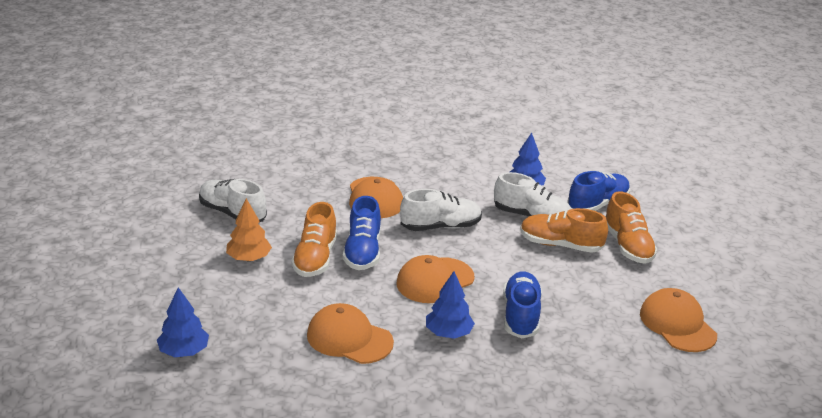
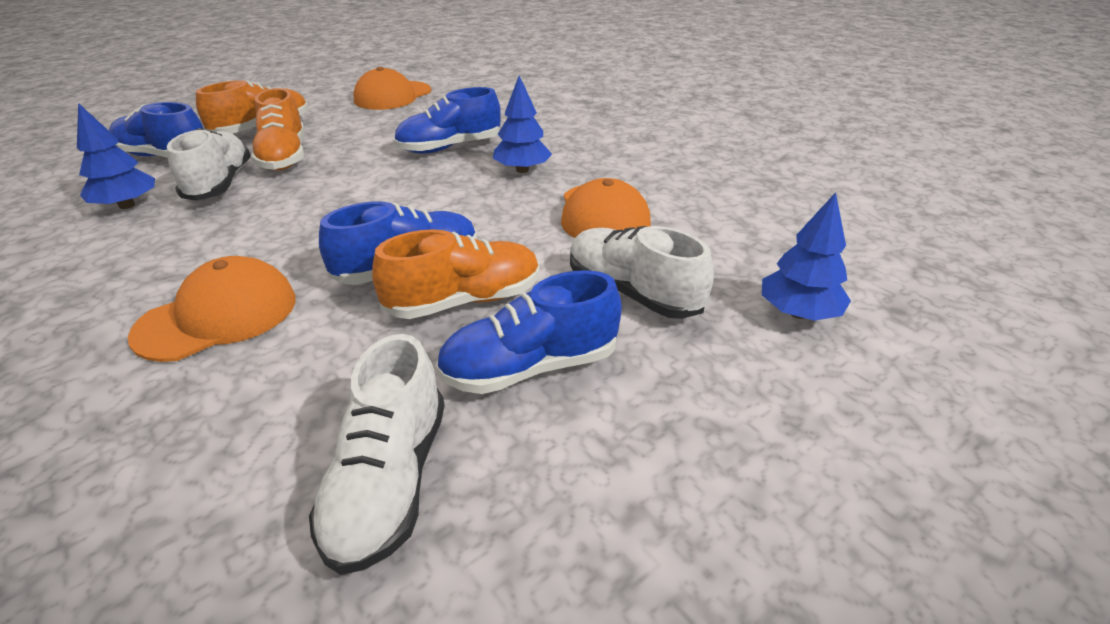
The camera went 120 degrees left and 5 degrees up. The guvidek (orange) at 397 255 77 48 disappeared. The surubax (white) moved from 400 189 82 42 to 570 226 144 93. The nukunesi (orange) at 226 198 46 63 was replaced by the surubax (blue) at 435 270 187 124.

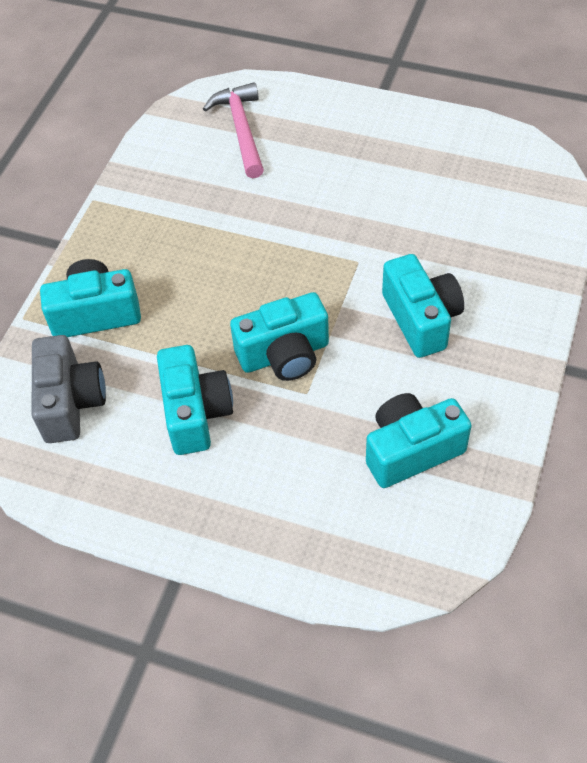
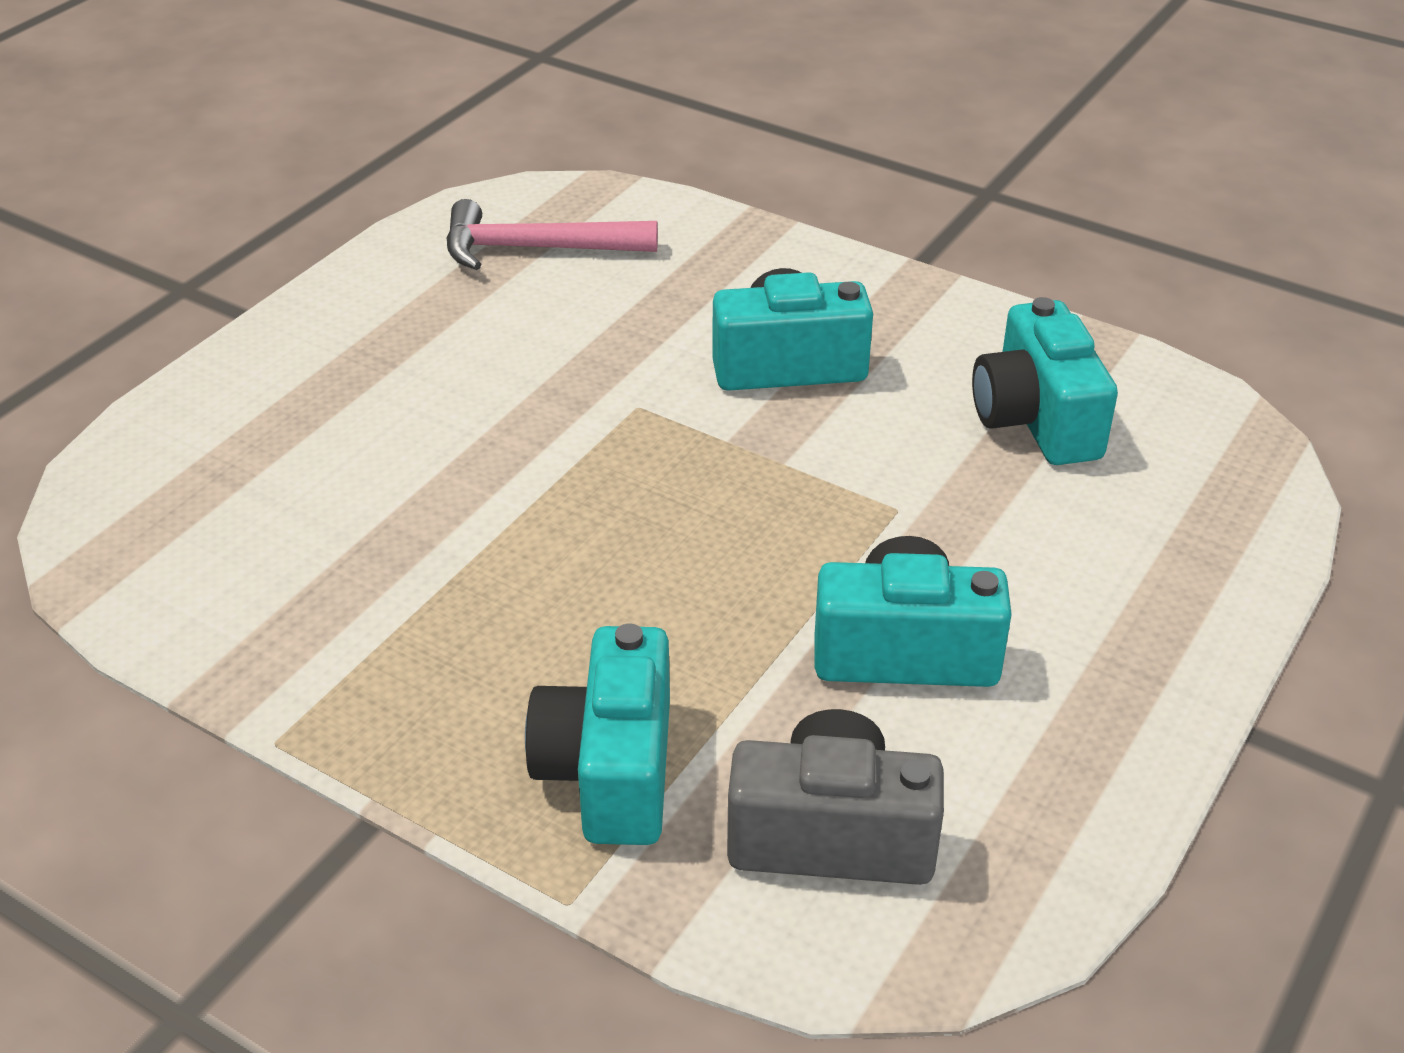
The camera went 80 degrees left and 15 degrees down. The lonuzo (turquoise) at 230 292 99 89 disappeared. The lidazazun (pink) moved from 203 82 61 96 to 446 199 212 71.

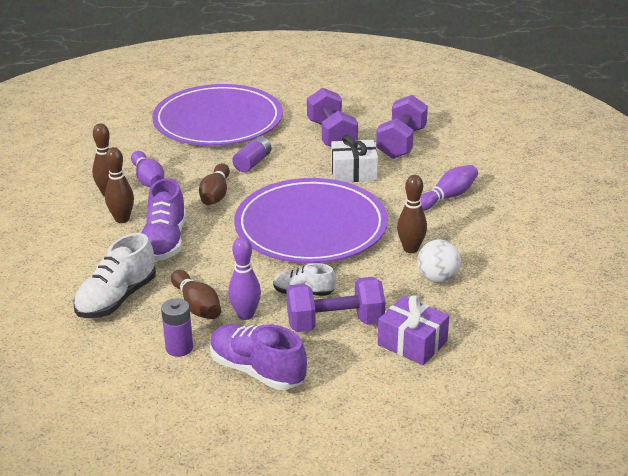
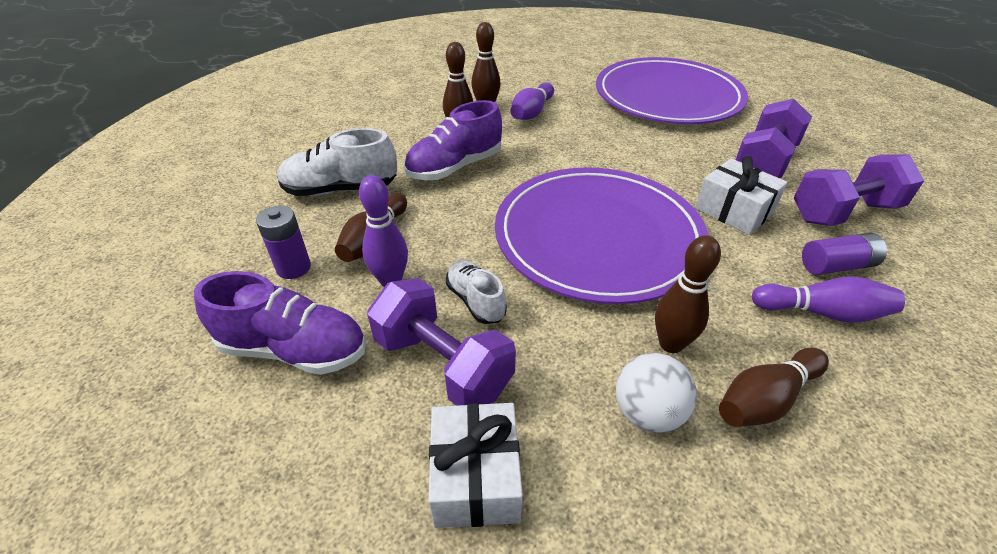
The camera went 50 degrees right and 10 degrees up. The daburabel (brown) moved from 199 163 31 42 to 719 348 110 79. The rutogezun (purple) moved from 232 136 39 37 to 802 233 85 42. The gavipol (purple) at 378 295 71 70 became the gavipol (white) at 428 403 95 125. The surubax (purple) at 210 324 97 66 turned 105 degrees clockwise.

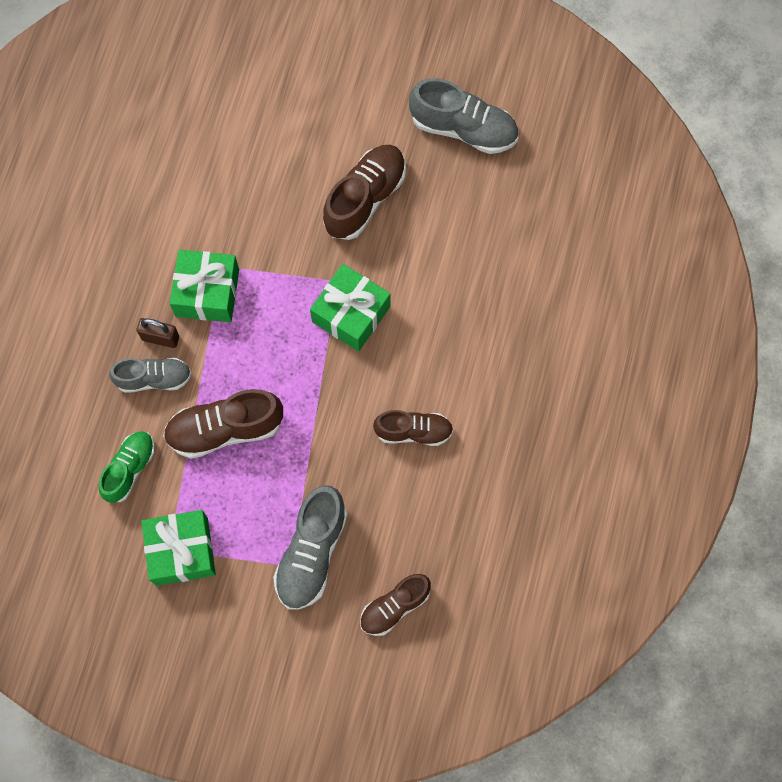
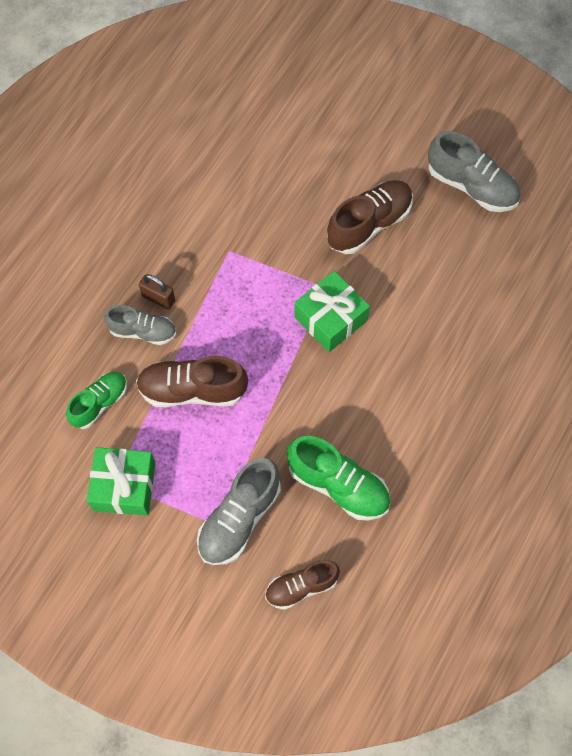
The camera went 15 degrees right and 5 degrees down. The gavipol (green) at 170 250 69 72 disappeared. The surubax (brown) at 373 410 80 36 disappeared. The surubax (green) at 287 436 104 85 appeared.

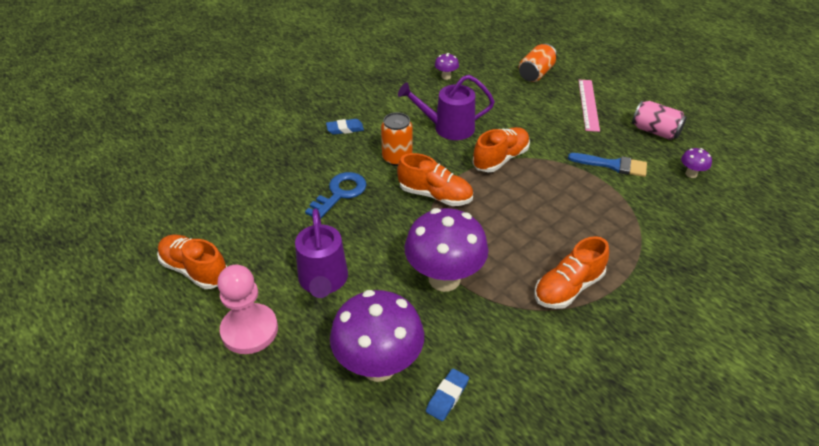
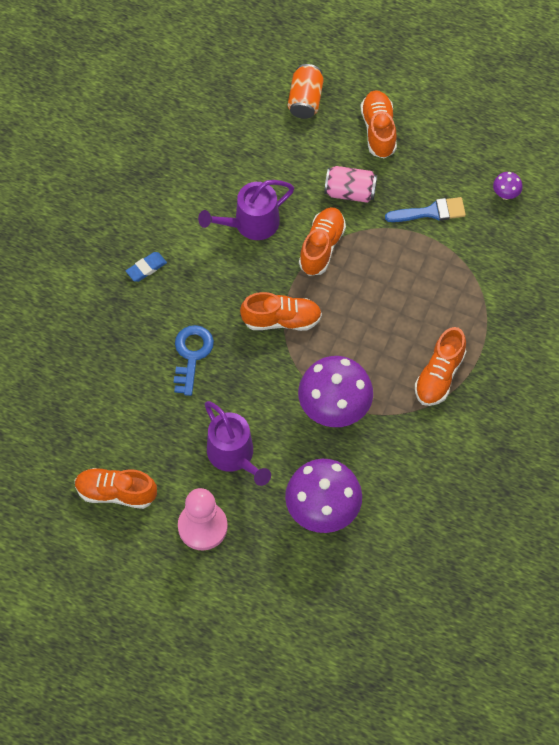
The camera went 25 degrees left and 20 degrees up. The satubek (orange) at 381 112 32 54 disappeared. The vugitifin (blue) at 426 368 43 53 disappeared. The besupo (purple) at 435 53 24 27 disappeared. The satubek (pink) moved from 632 101 55 39 to 324 166 53 37. The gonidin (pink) at 578 80 22 52 was replaced by the surubax (orange) at 361 90 36 69.

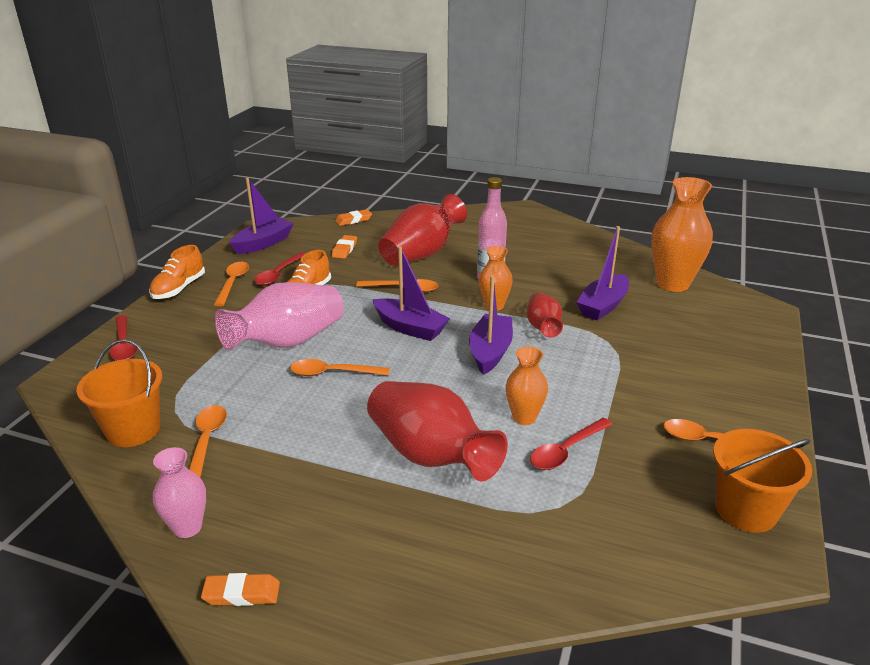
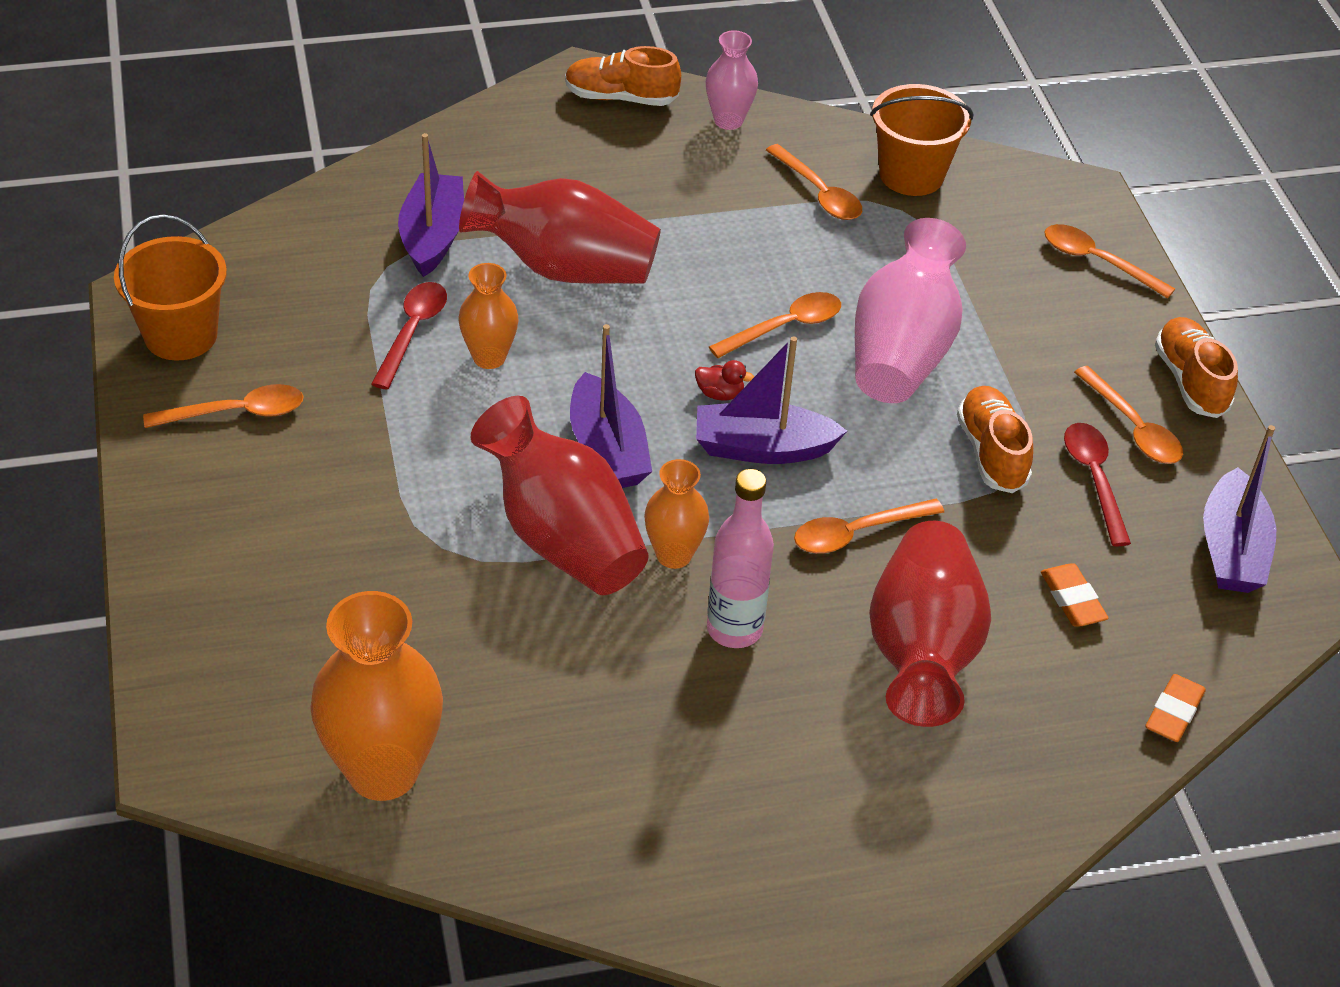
The camera went 145 degrees right and 15 degrees up. The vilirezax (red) at 695 360 59 41 appeared. The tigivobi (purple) moved from 577 226 52 94 to 398 133 66 144. The vugitifin (orange) at 201 573 79 33 was replaced by the surubax (orange) at 565 46 116 60. The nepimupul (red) at 110 315 27 45 became the nepimupul (orange) at 1044 224 131 75. The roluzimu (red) at 527 292 36 45 changed to 1.80 times the size.

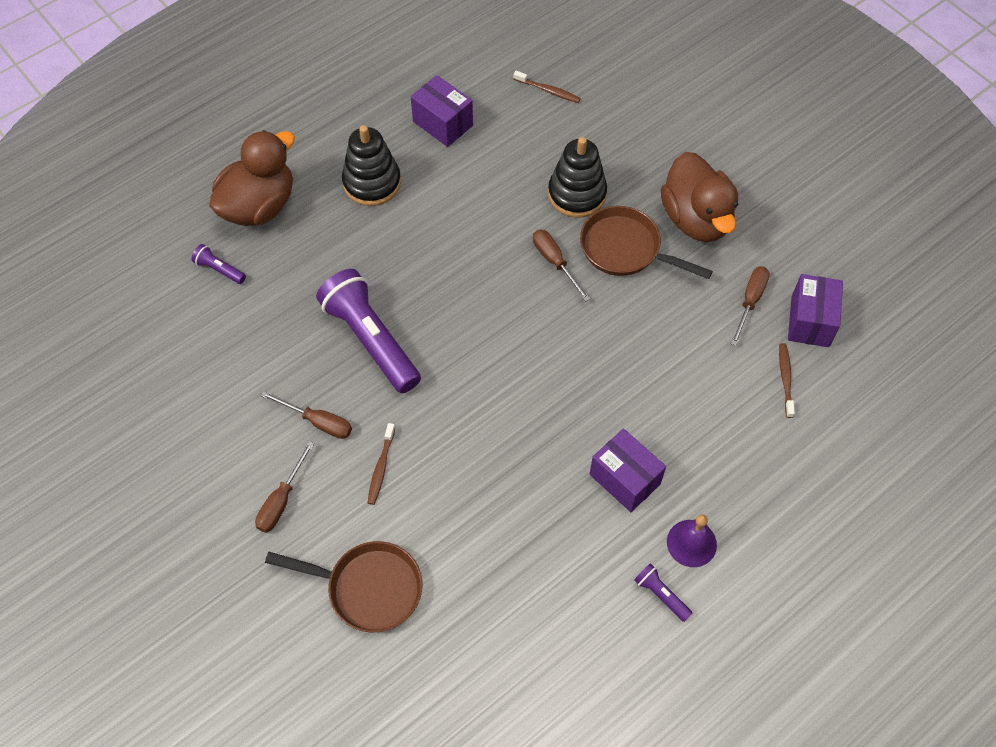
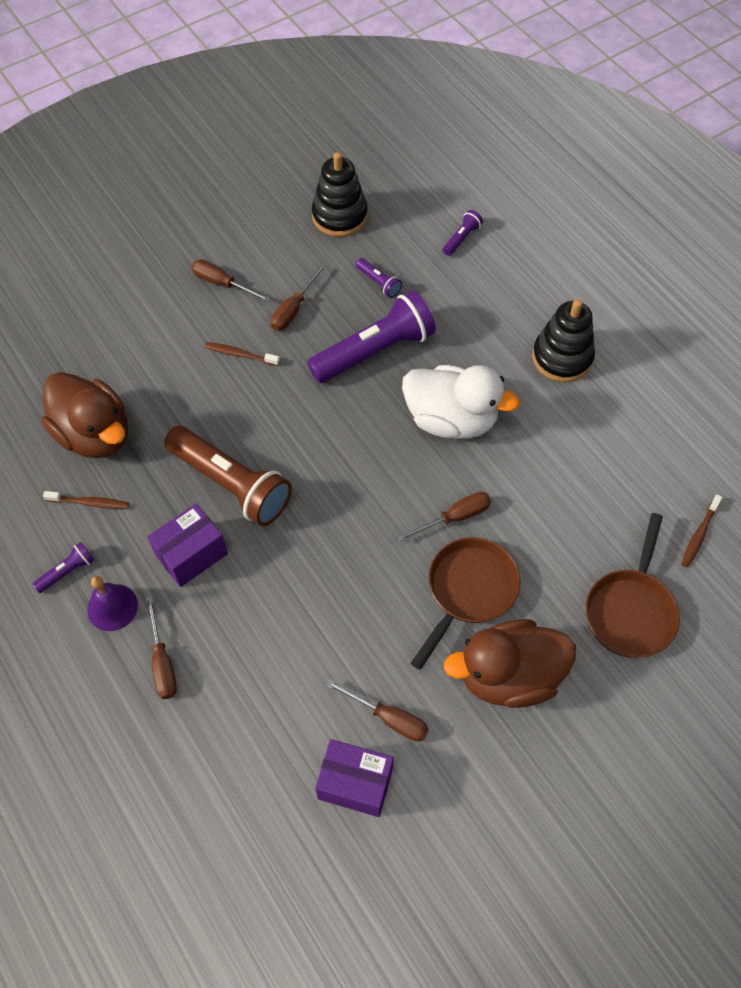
The camera went 95 degrees right and 0 degrees up. The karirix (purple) at 411 75 62 72 disappeared. The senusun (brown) at 146 596 31 103 appeared. The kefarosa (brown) at 164 426 128 100 appeared. The kefarosa (purple) at 356 258 46 40 appeared. The vilirezax (white) at 402 365 118 74 appeared. The vilirezax (brown) moved from 209 130 86 96 to 42 372 86 86. The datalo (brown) moved from 265 541 157 91 to 586 513 94 145. The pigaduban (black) moved from 548 137 59 81 to 312 152 56 85. The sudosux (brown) moved from 779 343 16 75 to 43 491 86 18.

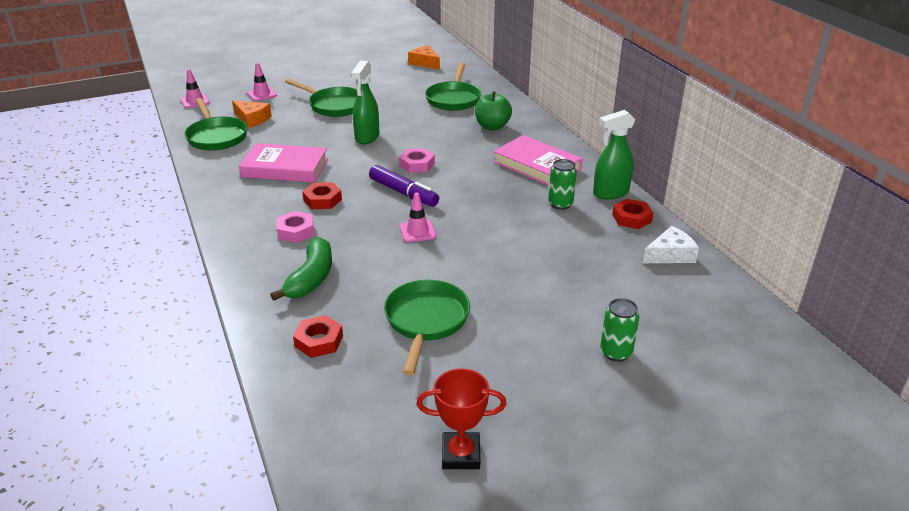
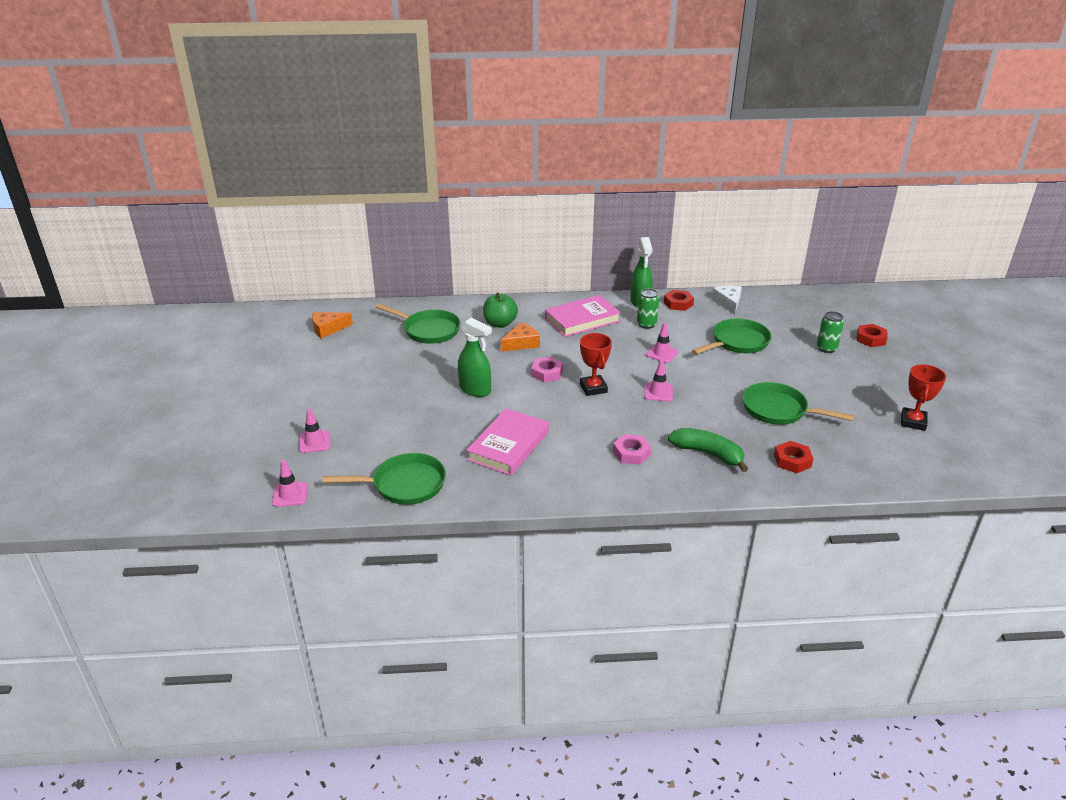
The camera went 70 degrees left and 0 degrees up. The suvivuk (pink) at 646 323 33 40 appeared. The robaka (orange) moved from 232 100 40 28 to 501 322 39 30. The datalo (green) moved from 285 79 72 38 to 692 318 80 37. The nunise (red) moved from 302 182 40 27 to 857 324 31 23. The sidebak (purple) at 369 165 70 42 was replaced by the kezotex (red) at 580 333 32 63.

